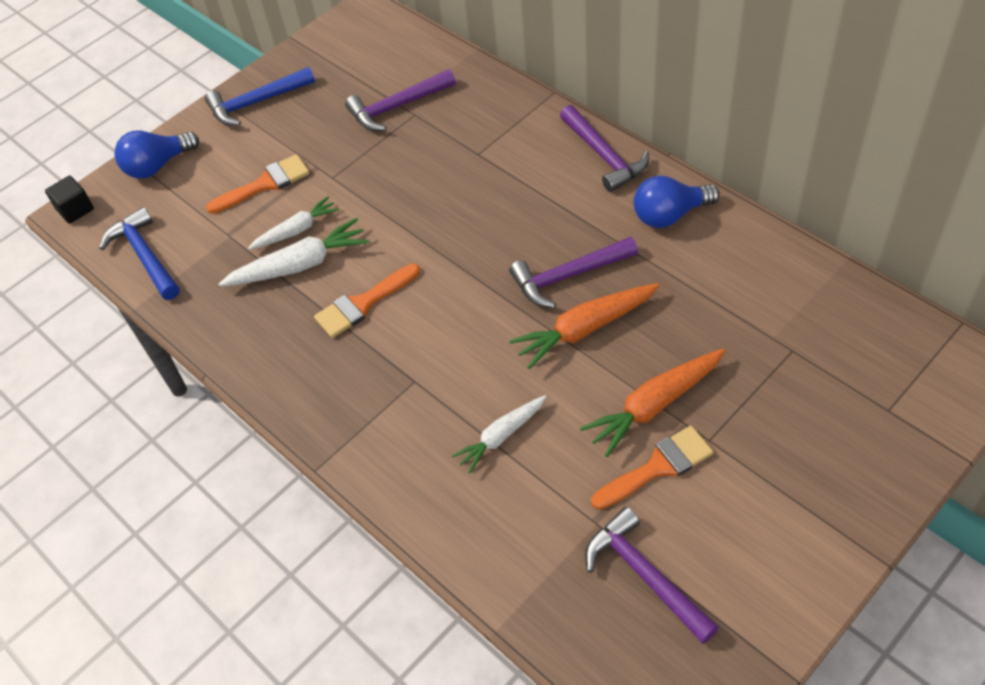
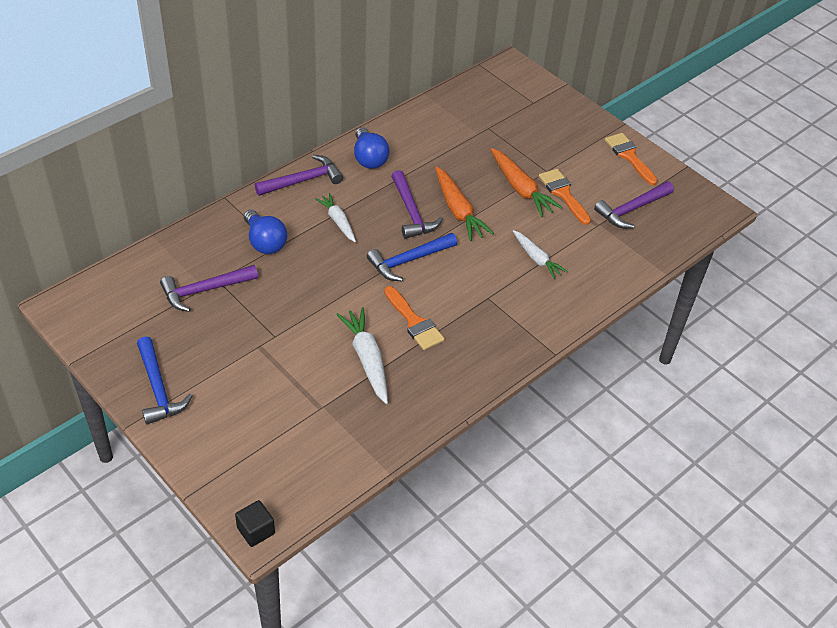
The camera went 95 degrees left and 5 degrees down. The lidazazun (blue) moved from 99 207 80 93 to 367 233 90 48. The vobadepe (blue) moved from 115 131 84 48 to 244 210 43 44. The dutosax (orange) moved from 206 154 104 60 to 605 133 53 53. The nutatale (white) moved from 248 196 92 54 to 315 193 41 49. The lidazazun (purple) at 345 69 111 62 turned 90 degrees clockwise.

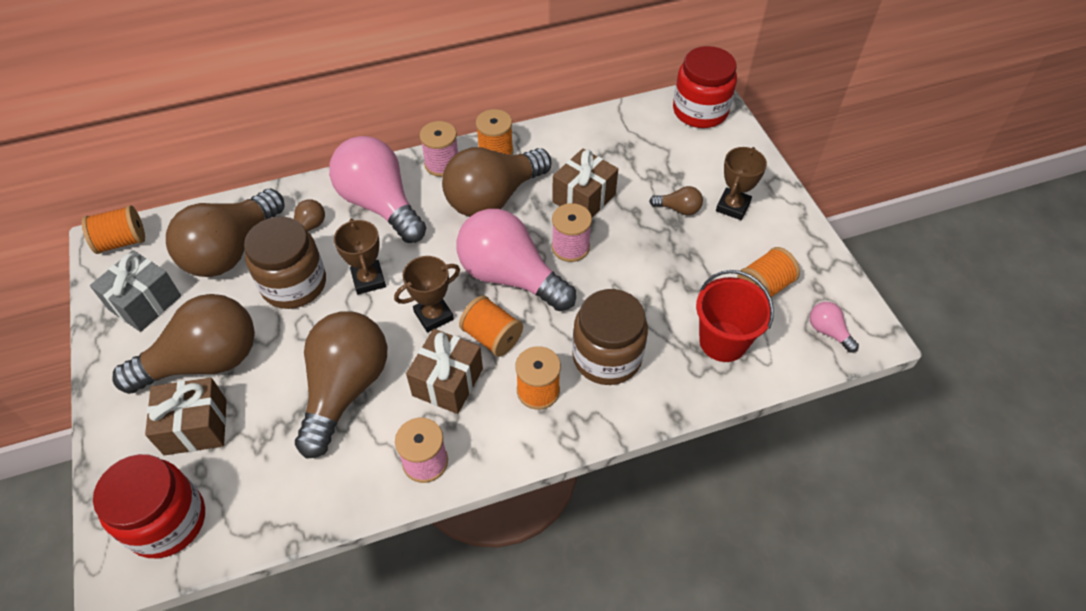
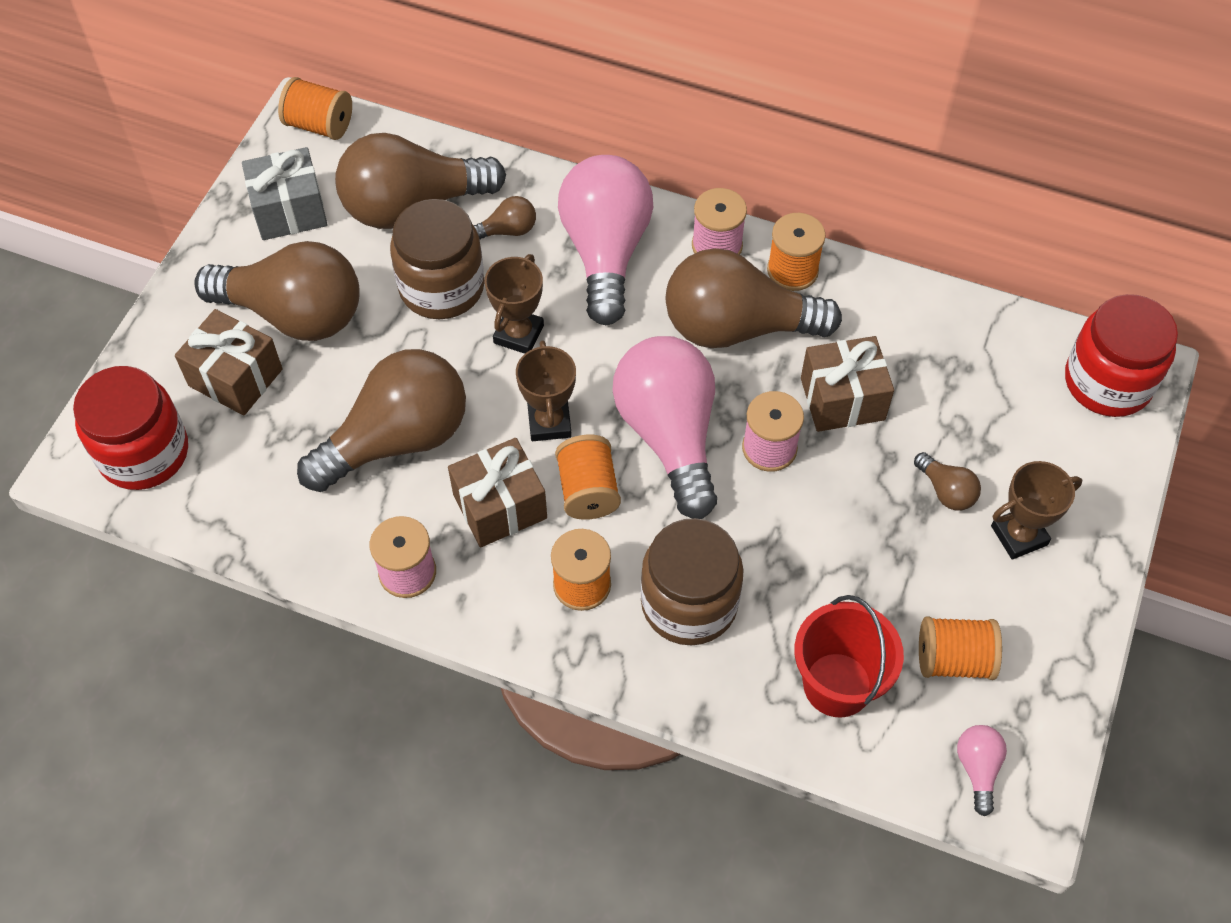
The camera went 40 degrees right and 5 degrees up. The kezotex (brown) at 394 256 66 77 turned 75 degrees clockwise.

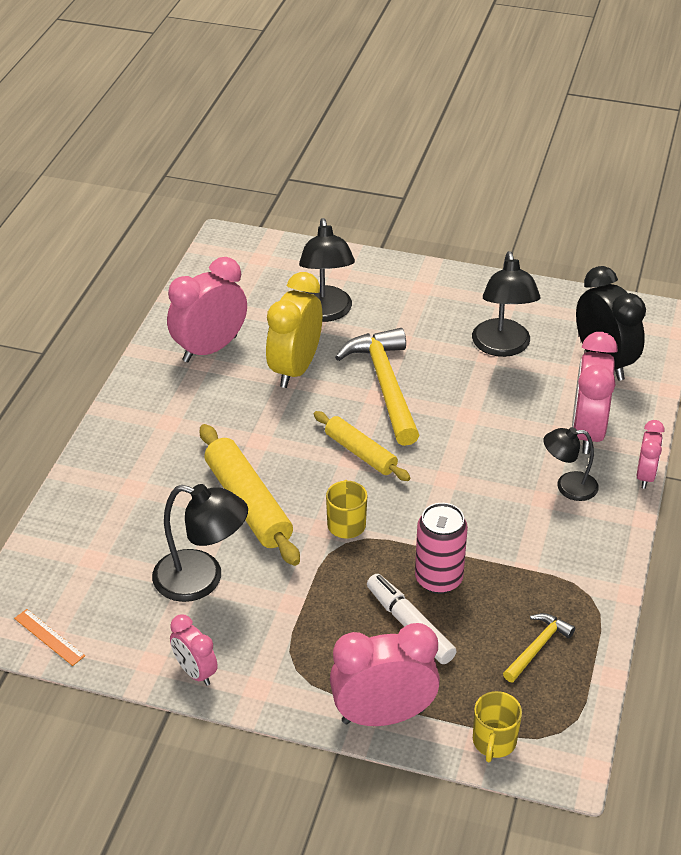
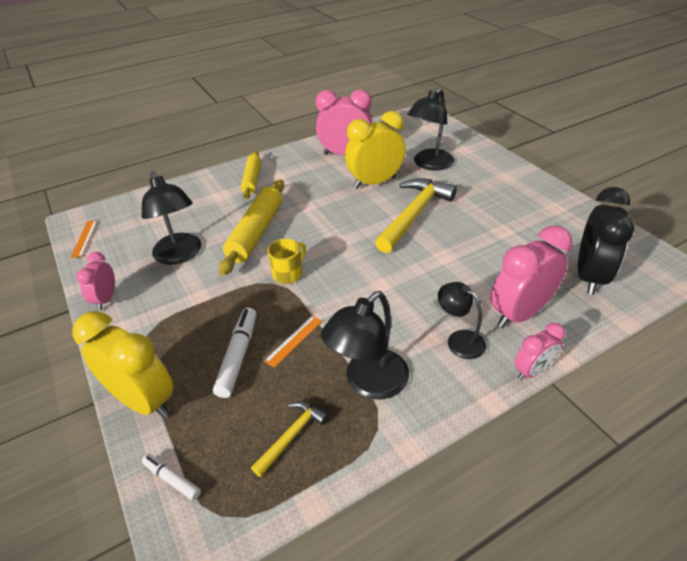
The camera went 45 degrees right and 0 degrees up. The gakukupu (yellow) moved from 314 411 97 70 to 241 151 20 49. The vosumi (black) moved from 472 251 68 106 to 321 291 88 108. The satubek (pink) at 415 503 53 91 was replaced by the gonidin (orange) at 264 316 58 52. The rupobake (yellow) at 473 691 49 71 was replaced by the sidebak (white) at 142 454 59 47. The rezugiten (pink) at 330 623 110 103 became the rezugiten (yellow) at 72 311 102 107. The lidazazun (yellow) at 503 613 72 69 turned 45 degrees counterclockwise.

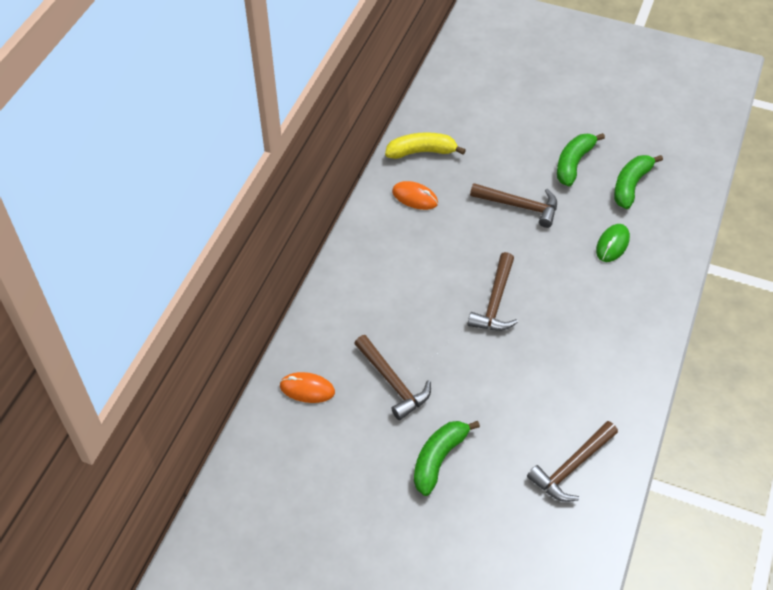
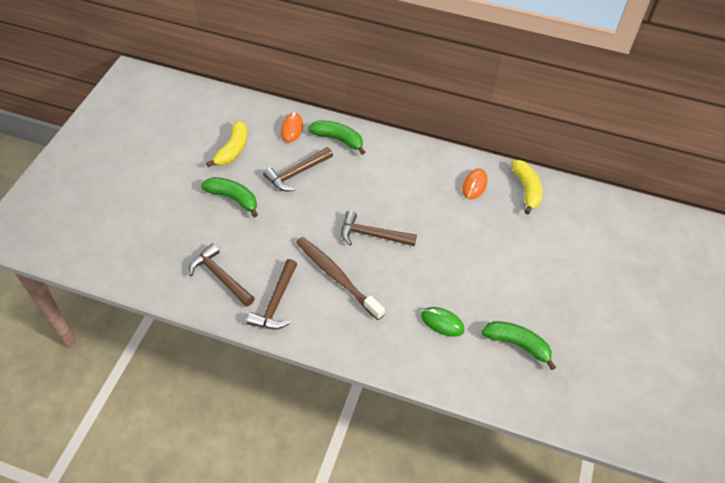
The camera went 85 degrees right and 0 degrees up. The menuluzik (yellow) at 206 120 41 47 appeared. The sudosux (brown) at 296 237 89 83 appeared. The lidazazun (brown) moved from 470 183 87 45 to 247 259 50 71. The menuluzik (green) moved from 557 133 48 53 to 308 120 57 35.

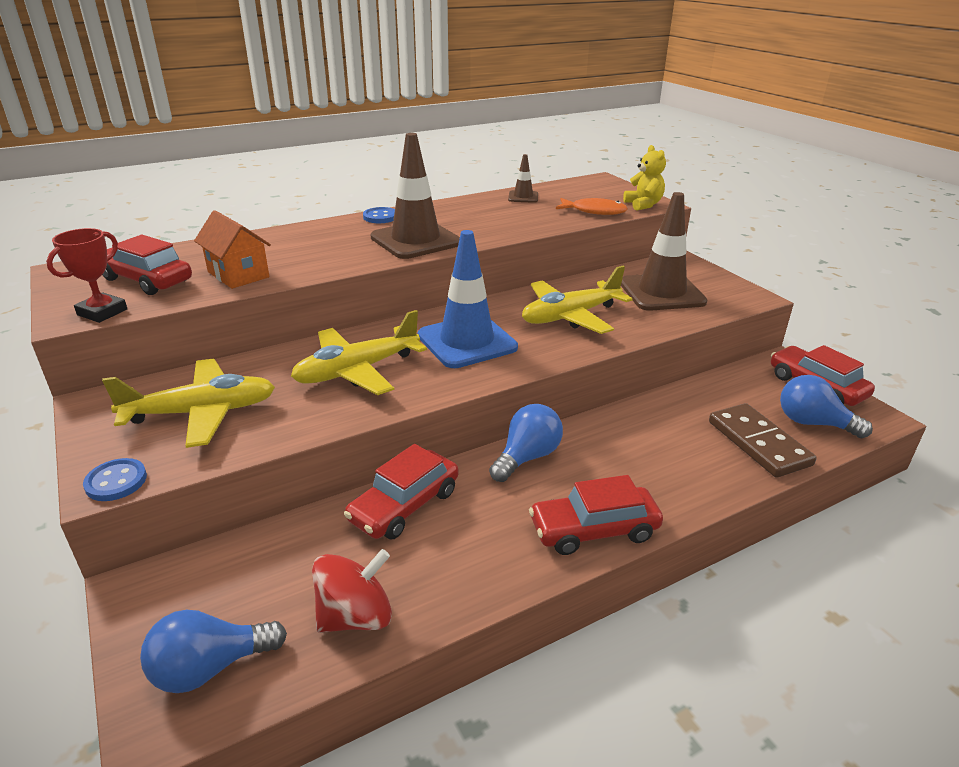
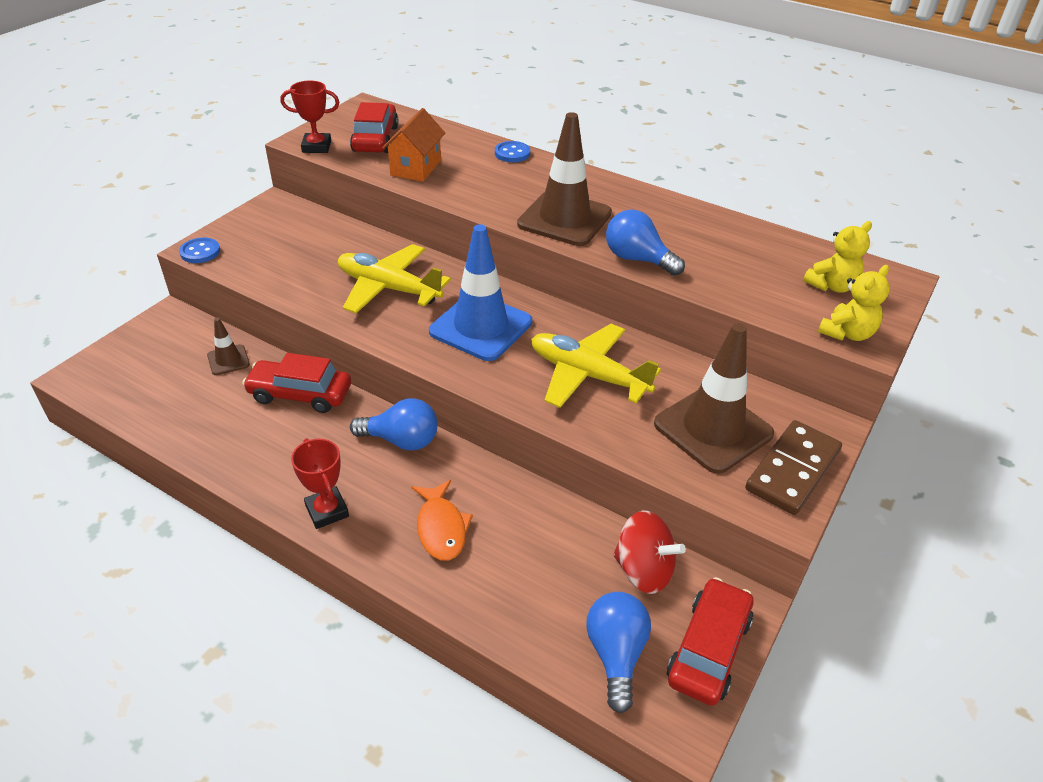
The camera went 60 degrees right and 10 degrees up. The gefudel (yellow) at 102 359 173 89 disappeared. The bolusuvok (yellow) at 803 221 69 72 appeared. The vobadepe (blue) moved from 140 610 147 83 to 606 210 79 66. The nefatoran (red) moved from 312 549 80 84 to 613 510 73 84. The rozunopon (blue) moved from 363 207 32 16 to 495 141 35 21. The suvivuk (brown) moved from 508 154 30 49 to 207 317 43 58. The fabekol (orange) moved from 556 198 72 17 to 412 480 61 81. The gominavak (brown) moved from 709 403 108 75 to 745 420 97 95. The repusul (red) at 529 475 134 80 was replaced by the kezotex (red) at 291 438 58 91.

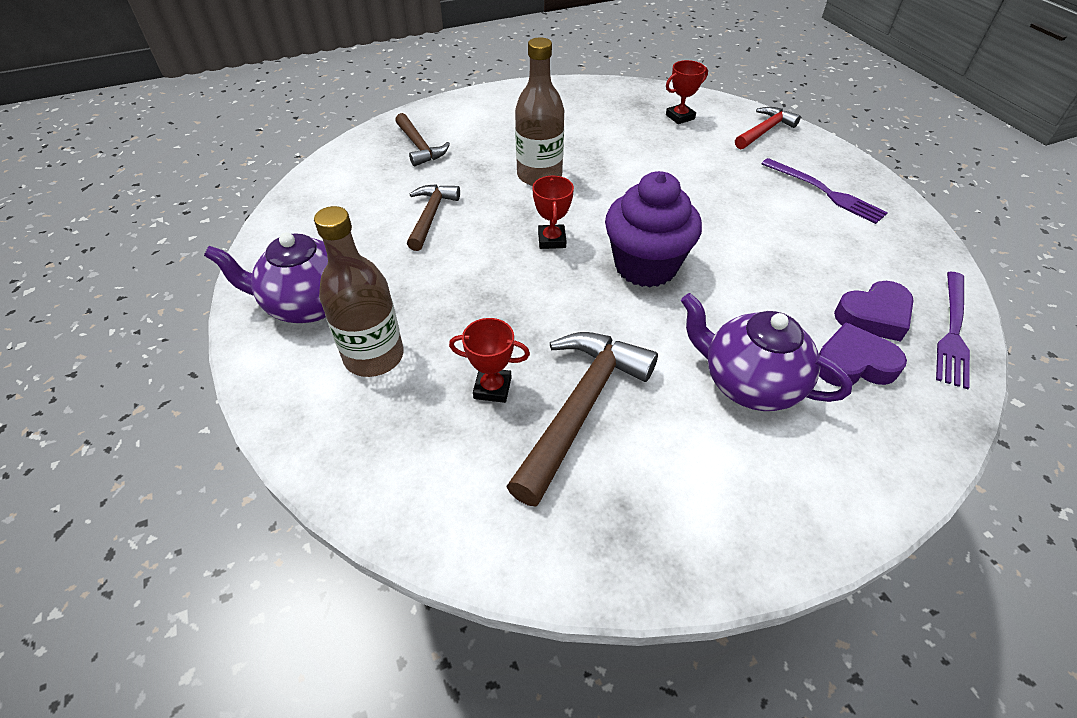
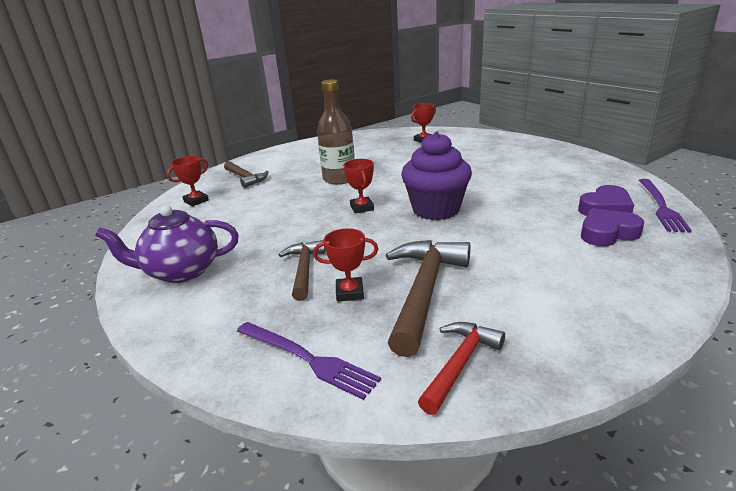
The camera went 10 degrees left and 20 degrees down. The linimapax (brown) at 314 206 90 171 disappeared. The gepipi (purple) at 681 293 172 118 disappeared. The kezotex (red) at 167 156 42 50 appeared. The lidazazun (brown) moved from 407 184 53 67 to 279 240 47 61. The lidazazun (red) moved from 735 107 66 42 to 418 322 87 93. The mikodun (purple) moved from 761 158 127 66 to 237 322 144 78.

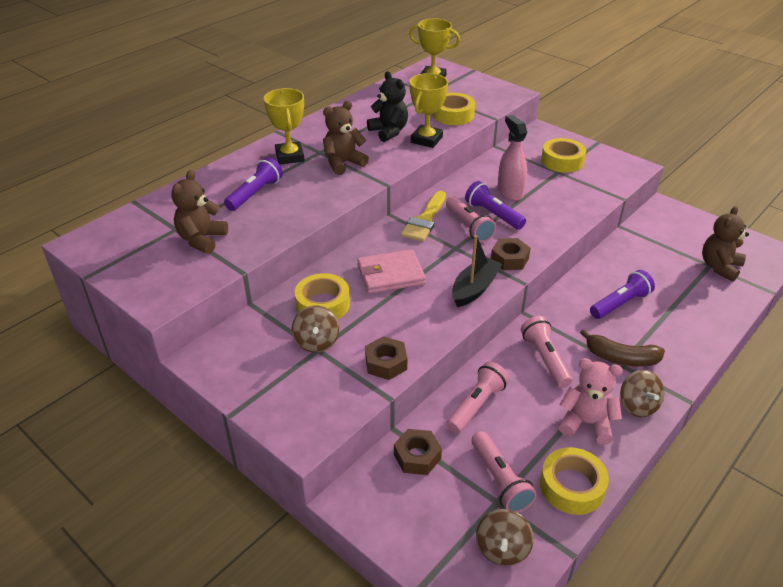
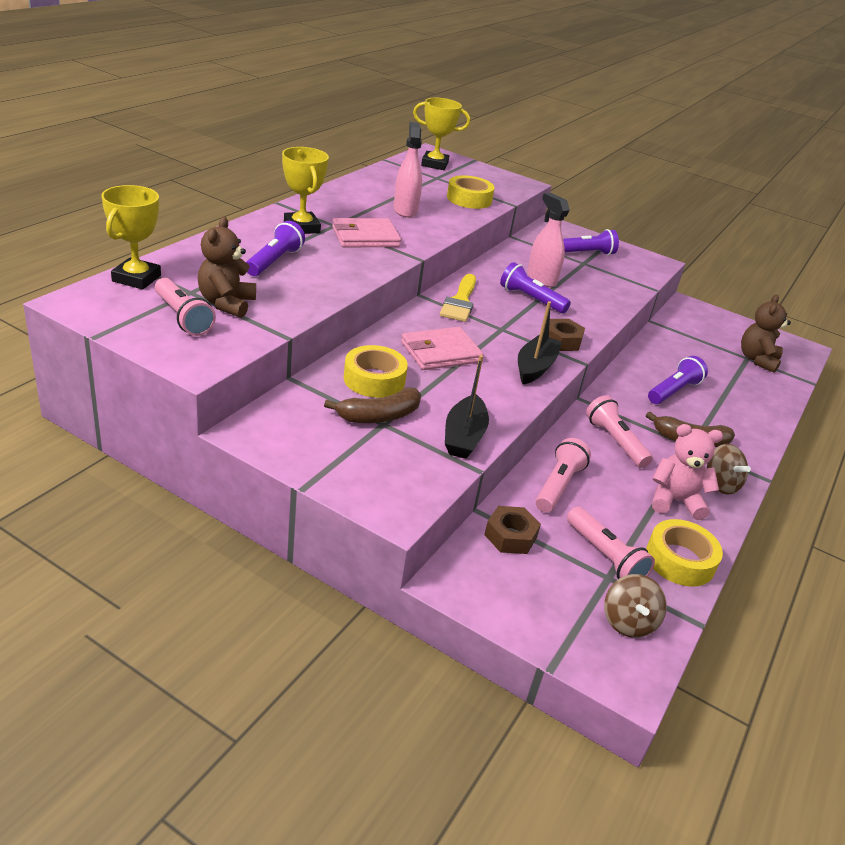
The camera went 15 degrees left and 5 degrees down. The kezotex (yellow) moved from 409 73 39 75 to 102 185 59 105. The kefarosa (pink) moved from 446 196 50 46 to 155 278 61 58. The nefatoran (brown) at 292 305 47 48 was replaced by the menuluzik (brown) at 324 387 97 36. The bolusuvok (brown) at 323 101 46 74 was replaced by the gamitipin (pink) at 332 218 69 29. The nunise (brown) at 365 336 42 44 was replaced by the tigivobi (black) at 445 355 44 104. The bolusuvok (black) at 367 71 41 71 was replaced by the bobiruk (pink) at 394 122 28 96. The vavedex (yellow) at 541 138 45 35 was replaced by the kefarosa (purple) at 563 229 56 26.

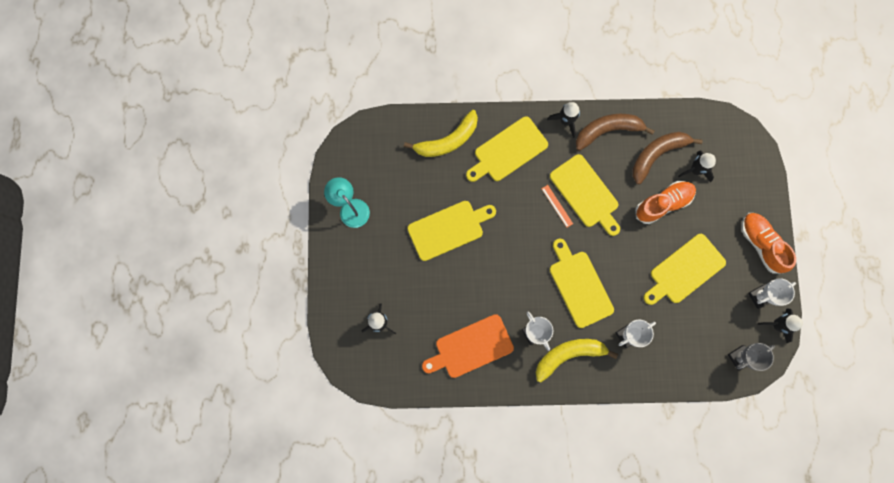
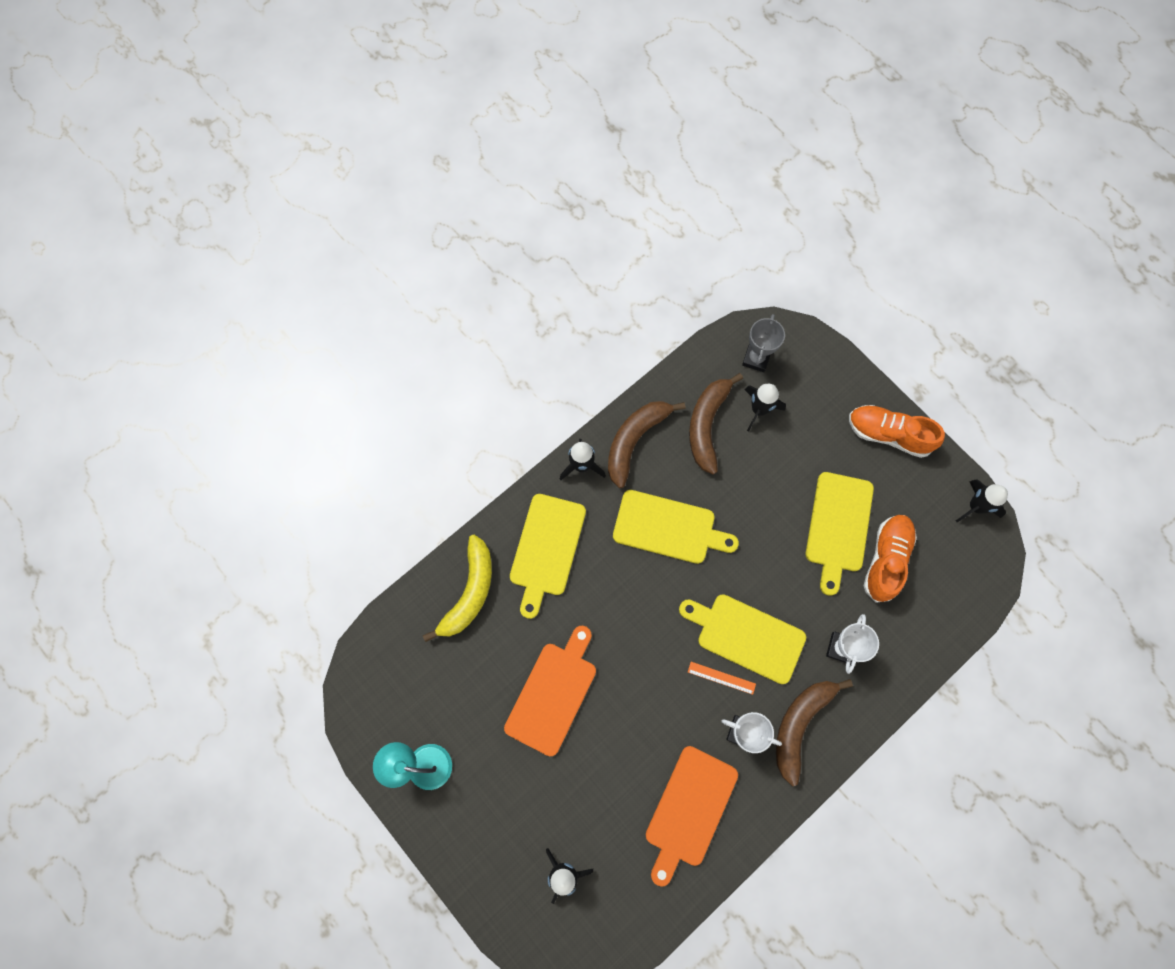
The camera went 40 degrees left and 5 degrees down. The kezotex (white) at 748 278 48 31 disappeared. The gonidin (orange) moved from 541 185 32 42 to 688 662 68 33. The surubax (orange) moved from 635 181 61 43 to 864 515 53 88. The kezotex (grey) moved from 728 343 47 28 to 742 314 43 58. The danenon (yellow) at 407 201 89 60 became the danenon (orange) at 504 626 92 130. The menuluzik (yellow) at 536 339 82 43 became the menuluzik (brown) at 776 679 77 107.

